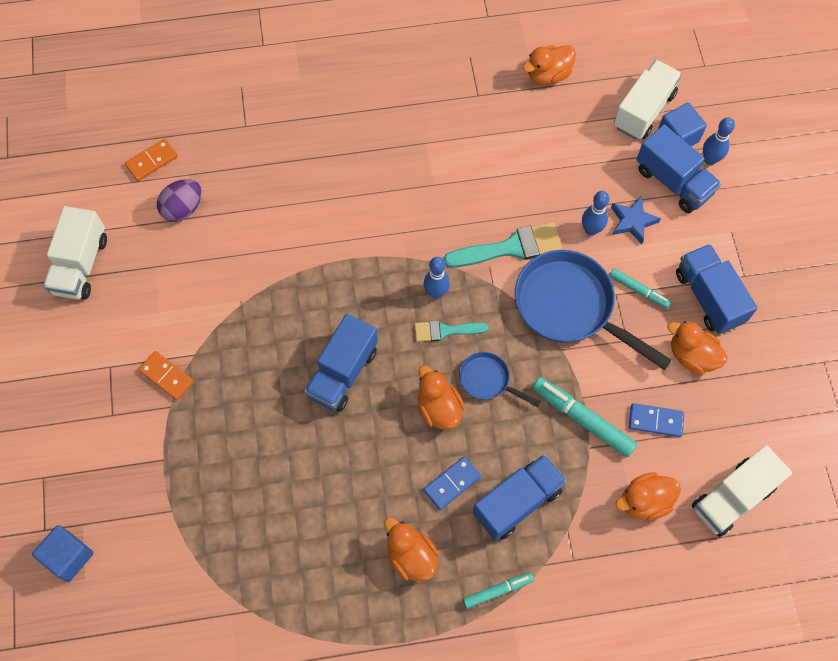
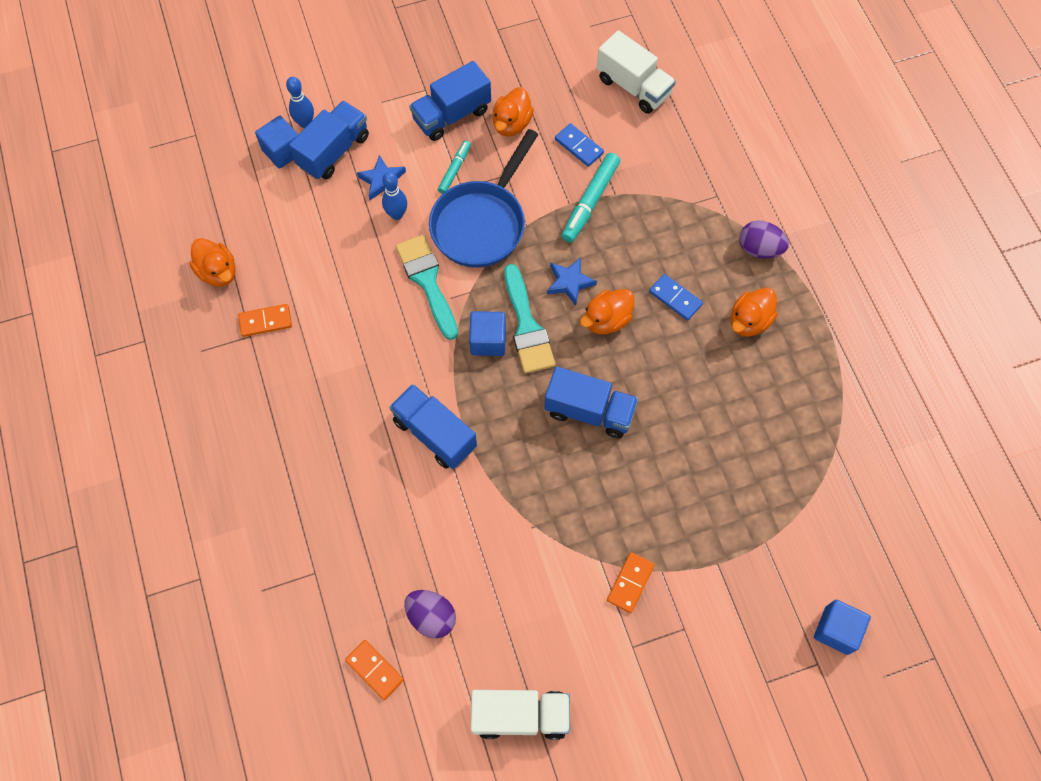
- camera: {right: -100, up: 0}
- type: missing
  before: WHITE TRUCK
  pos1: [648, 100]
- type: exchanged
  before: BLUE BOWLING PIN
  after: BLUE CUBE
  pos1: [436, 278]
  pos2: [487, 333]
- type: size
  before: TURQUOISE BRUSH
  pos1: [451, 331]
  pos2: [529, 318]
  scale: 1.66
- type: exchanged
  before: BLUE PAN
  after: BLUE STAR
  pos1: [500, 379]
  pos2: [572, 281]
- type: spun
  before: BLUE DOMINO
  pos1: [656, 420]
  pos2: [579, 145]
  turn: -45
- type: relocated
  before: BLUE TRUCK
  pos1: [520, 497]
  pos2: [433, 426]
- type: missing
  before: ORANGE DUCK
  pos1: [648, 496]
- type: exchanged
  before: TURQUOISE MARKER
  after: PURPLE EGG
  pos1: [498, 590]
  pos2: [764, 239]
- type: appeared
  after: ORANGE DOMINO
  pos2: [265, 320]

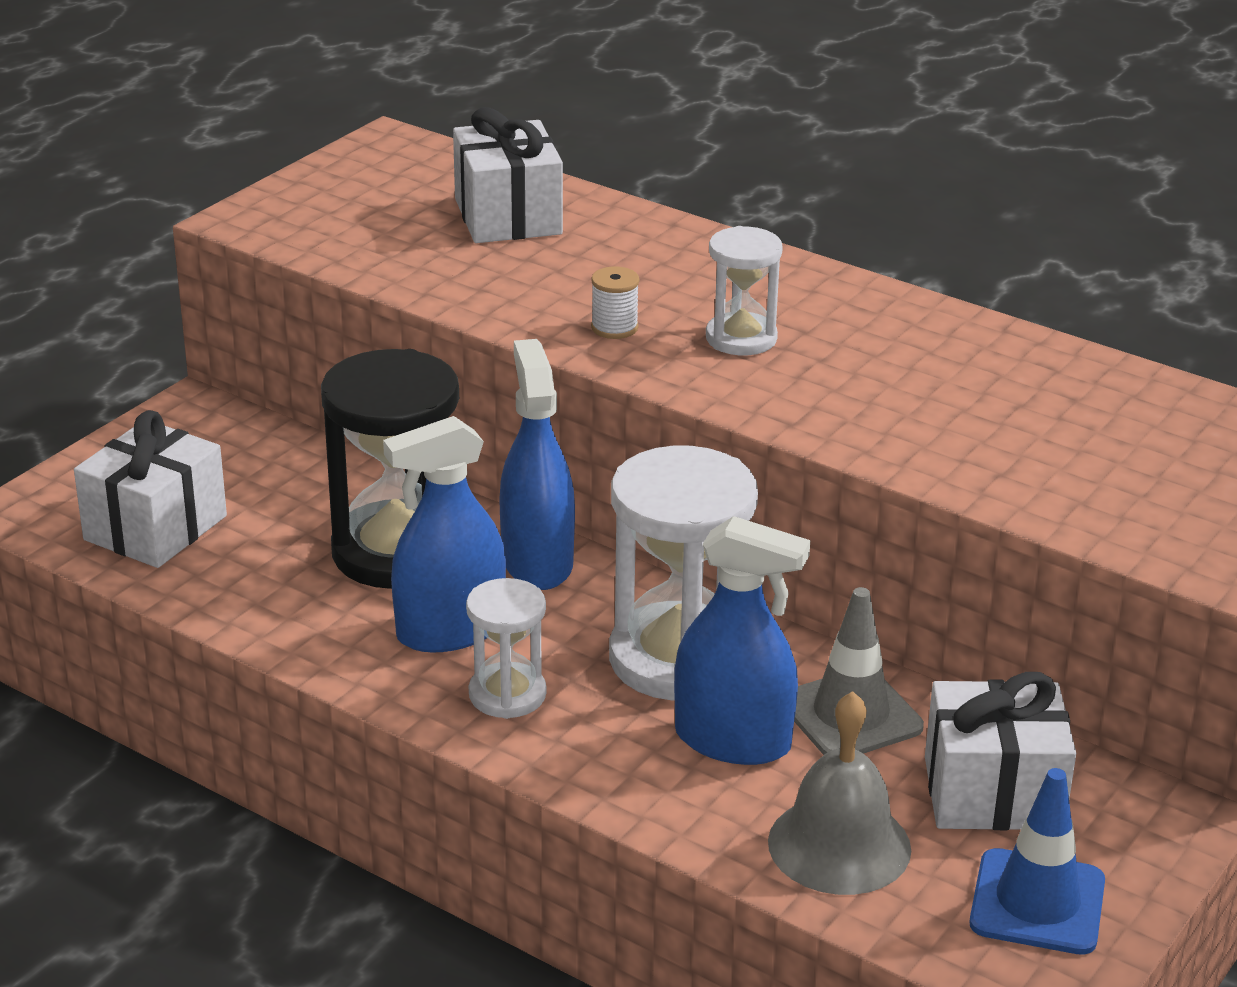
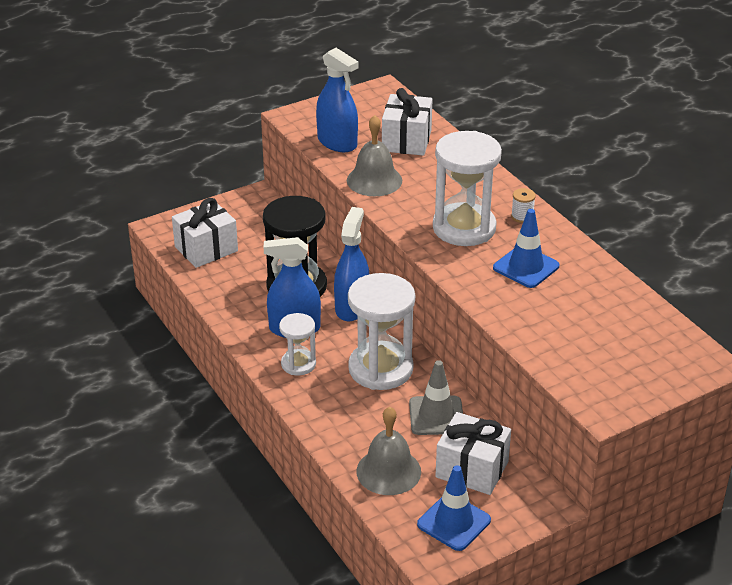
- camera: {right: 25, up: 5}
- type: size
  before: WHITE HOURGLASS
  pos1: [744, 290]
  pos2: [467, 188]
  scale: 1.84
- type: relocated
  before: WHITE SPOOL
  pos1: [615, 302]
  pos2: [523, 205]
- type: relocated
  before: BLUE SPRAY BOTTLE
  pos1: [742, 640]
  pos2: [337, 100]
- type: appeared
  after: GREY BELL
  pos2: [374, 155]
- type: appeared
  after: BLUE TRAFFIC CONE
  pos2: [526, 248]

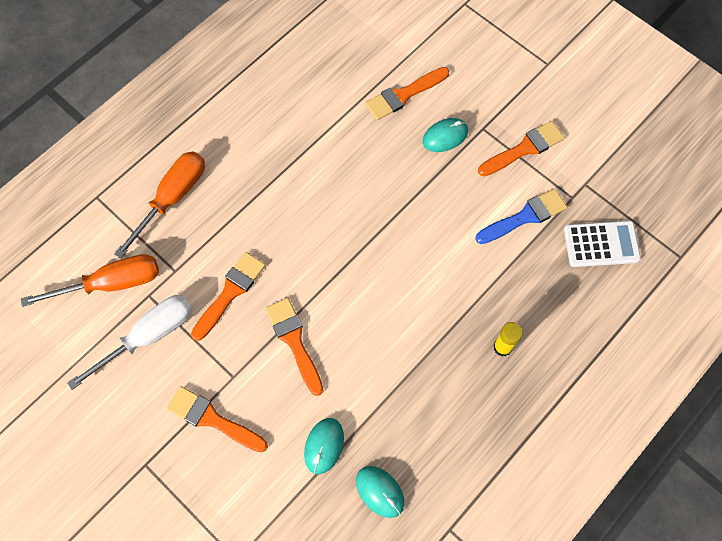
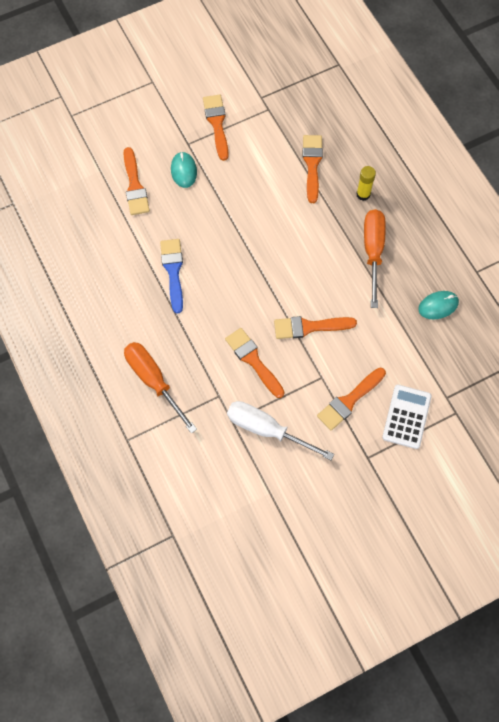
- camera: {right: -70, up: 0}
- type: relocated
  before: BLUE BRUSH
  pos1: [521, 216]
  pos2: [171, 276]
- type: relocated
  before: WHITE CALCULATOR
  pos1: [602, 244]
  pos2: [407, 416]
- type: relocated
  before: ORANGE SCREWDRIVER
  pos1: [90, 280]
  pos2: [375, 258]
- type: spun
  before: WHITE SCREWDRIVER
  pos1: [129, 342]
  pos2: [280, 430]
  turn: -45
- type: missing
  before: TURQUOISE MOUSE
  pos1: [324, 446]
- type: appeared
  after: ORANGE BRUSH
  pos2: [313, 169]

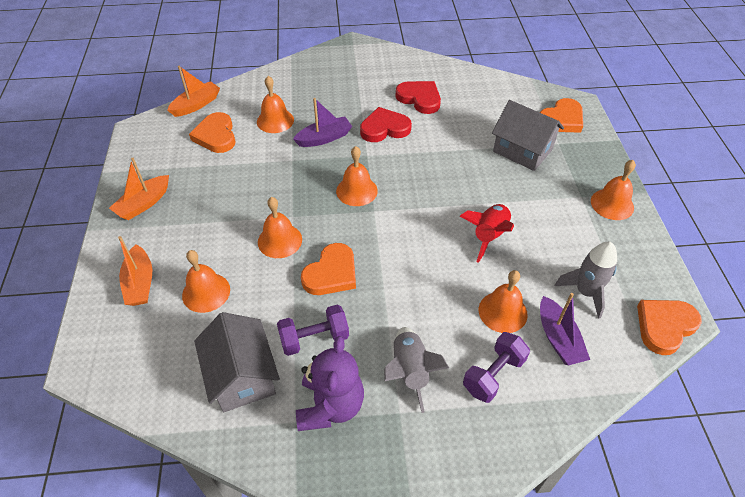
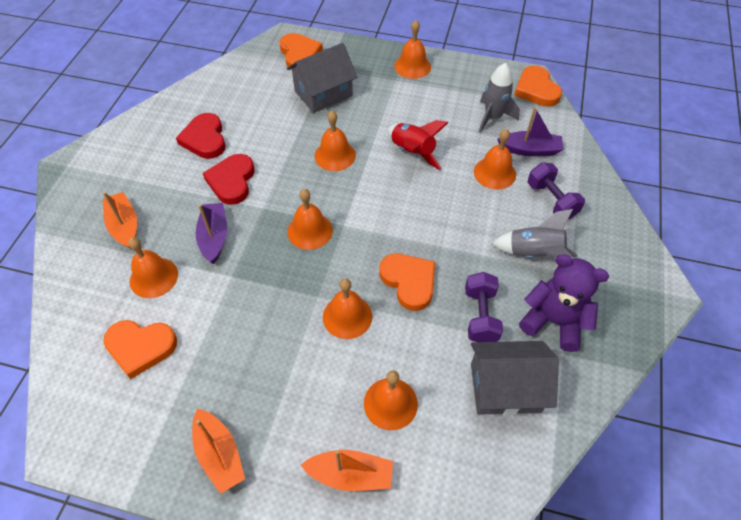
- camera: {right: -70, up: 5}
- type: relocated
  before: ORANGE BOAT
  pos1: [193, 91]
  pos2: [120, 220]
- type: spun
  before: RED HEART
  pos1: [418, 97]
  pos2: [201, 136]
  turn: -75
- type: appeared
  after: ORANGE BELL
  pos2: [335, 141]

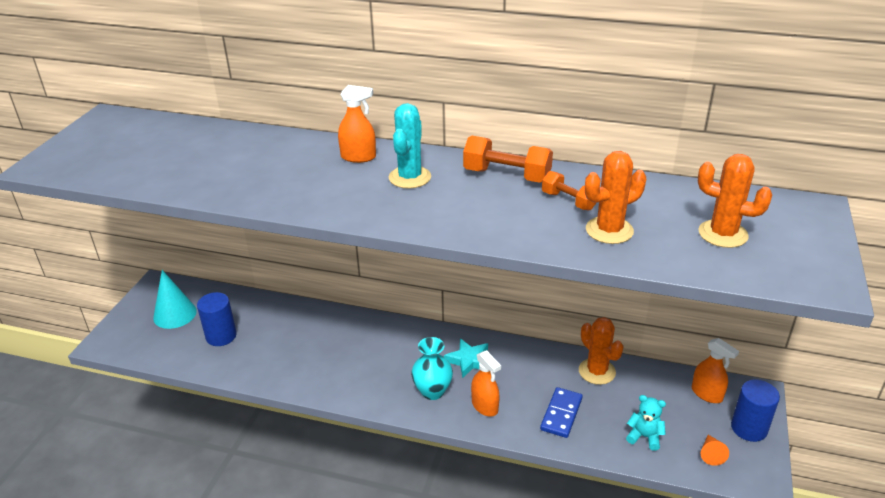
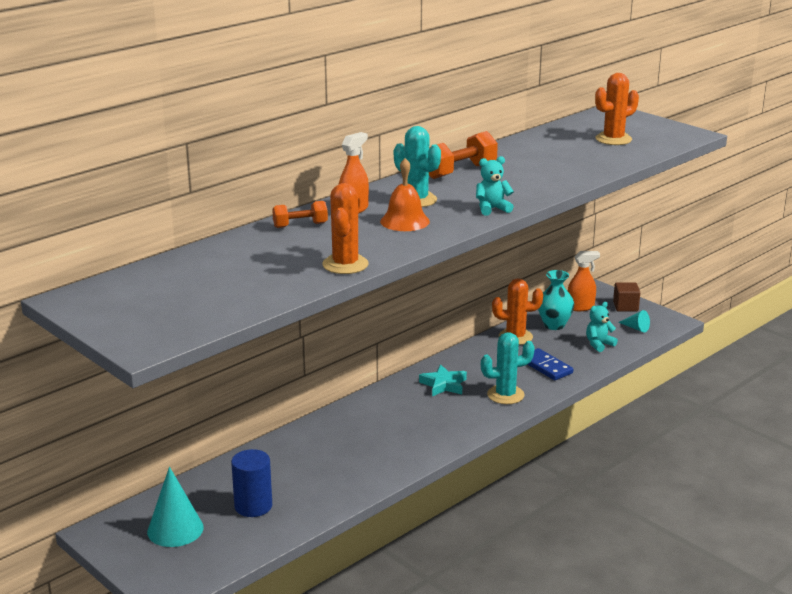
- camera: {right: -60, up: -10}
- type: relocated
  before: ORANGE CACTUS
  pos1: [615, 197]
  pos2: [346, 228]
- type: relocated
  before: ORANGE DUMBBELL
  pos1: [569, 190]
  pos2: [300, 214]
- type: relocated
  before: TURQUOISE VASE
  pos1: [432, 368]
  pos2: [556, 300]
- type: exchanged
  before: ORANGE SPRAY BOTTLE
  after: TURQUOISE CACTUS
  pos1: [486, 383]
  pos2: [508, 368]
- type: exchanged
  before: BLUE CYLINDER
  after: BROWN CUBE
  pos1: [755, 411]
  pos2: [626, 296]
- type: colour
  before: ORANGE CONE
  after: TURQUOISE CONE
  pos1: [715, 450]
  pos2: [634, 321]
- type: appeared
  after: TURQUOISE TEDDY BEAR
  pos2: [495, 186]
- type: appeared
  after: ORANGE BELL
  pos2: [405, 194]

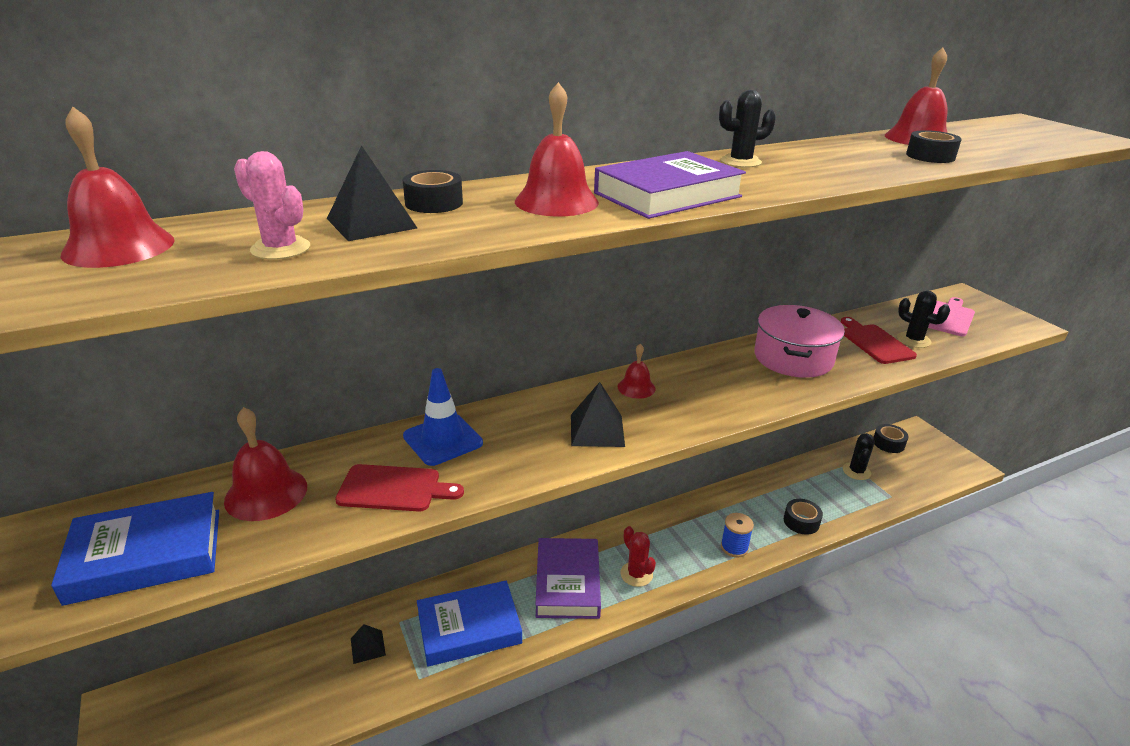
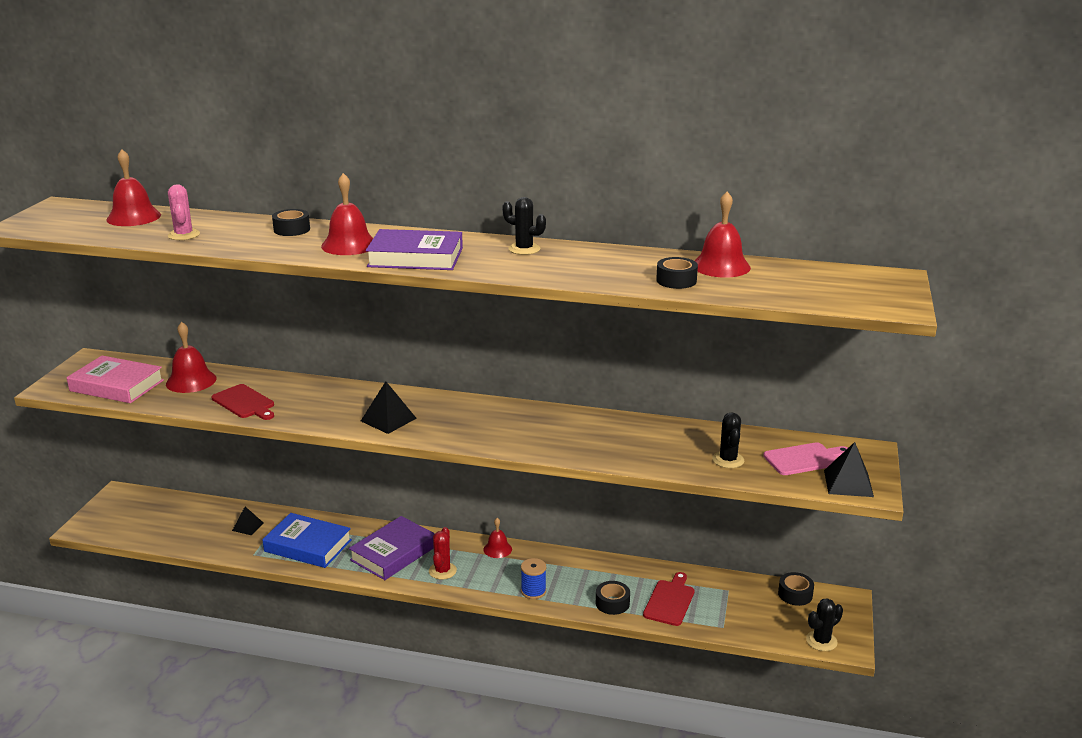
- camera: {right: 40, up: -5}
- type: relocated
  before: BLACK PYRAMID
  pos1: [372, 193]
  pos2: [849, 469]
- type: missing
  before: PINK POT
  pos1: [799, 341]
- type: relocated
  before: RED CUTTING BOARD
  pos1: [879, 340]
  pos2: [669, 599]
- type: relocated
  before: RED BELL
  pos1: [637, 371]
  pos2: [497, 538]
- type: missing
  before: BLUE TRAFFIC CONE
  pos1: [443, 417]
- type: relocated
  before: BLACK CACTUS
  pos1: [859, 456]
  pos2: [824, 624]
- type: colour
  before: BLUE BOOK
  after: PINK BOOK
  pos1: [135, 549]
  pos2: [115, 379]

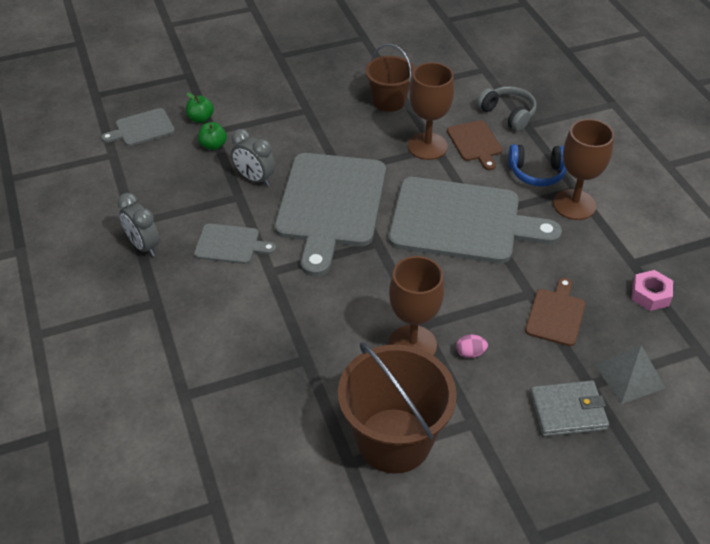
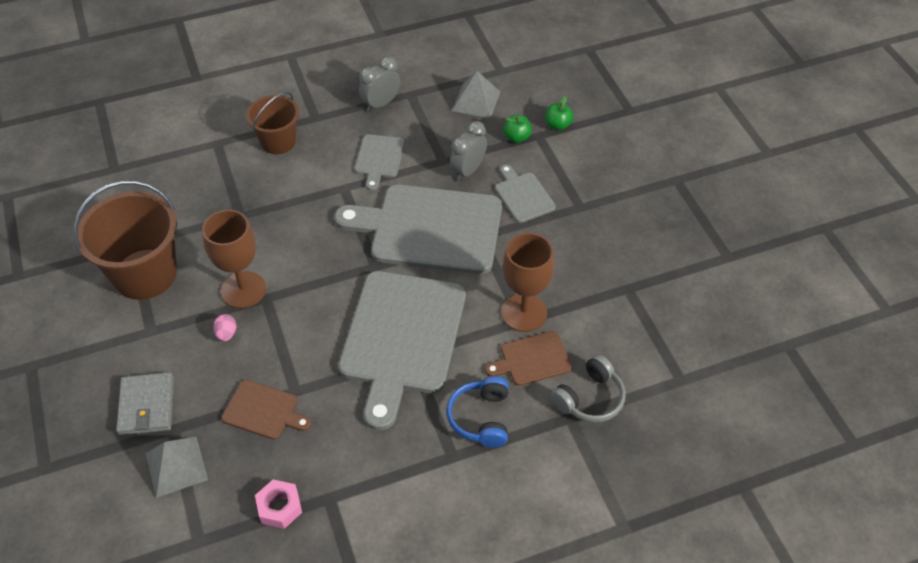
- camera: {right: 90, up: 5}
- type: relocated
  before: BROWN BUCKET
  pos1: [390, 78]
  pos2: [272, 123]
- type: relocated
  before: GREY CUTTING BOARD
  pos1: [138, 127]
  pos2: [525, 193]
- type: missing
  before: BROWN GOBLET
  pos1: [583, 169]
- type: appeared
  after: GREY PYRAMID
  pos2: [476, 94]

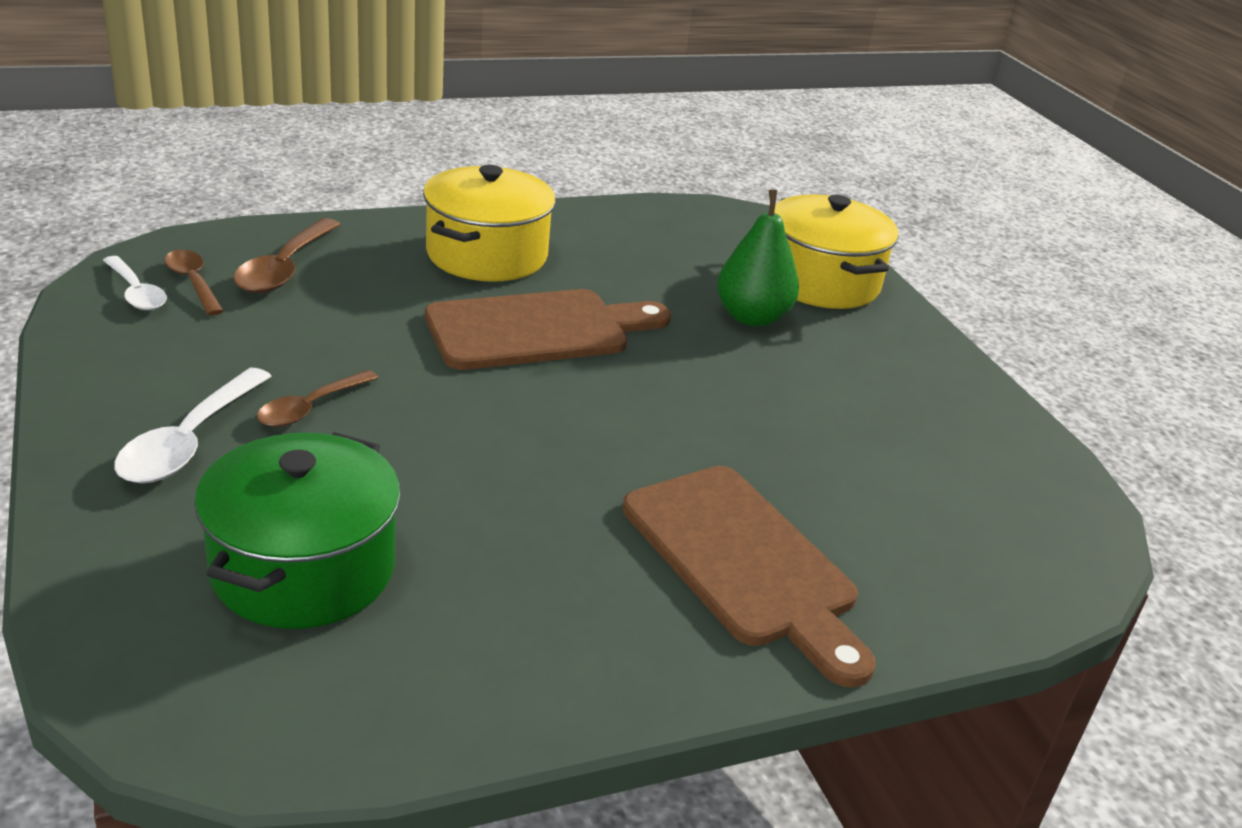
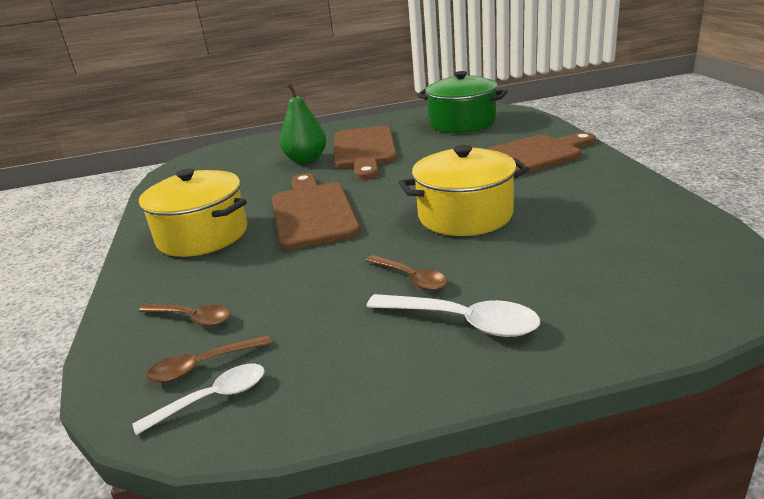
- camera: {right: -75, up: -5}
- type: relocated
  before: YELLOW POT
  pos1: [836, 251]
  pos2: [464, 190]
- type: size
  before: BROWN SPOON
  pos1: [286, 255]
  pos2: [185, 314]
  scale: 0.67
- type: relocated
  before: GREEN POT
  pos1: [297, 530]
  pos2: [462, 102]
- type: appeared
  after: BROWN CUTTING BOARD
  pos2: [365, 153]

